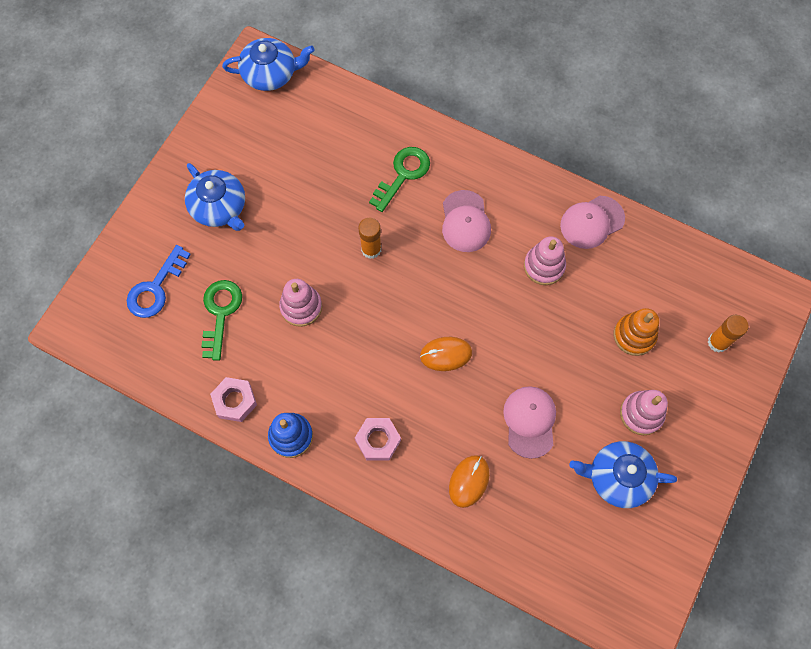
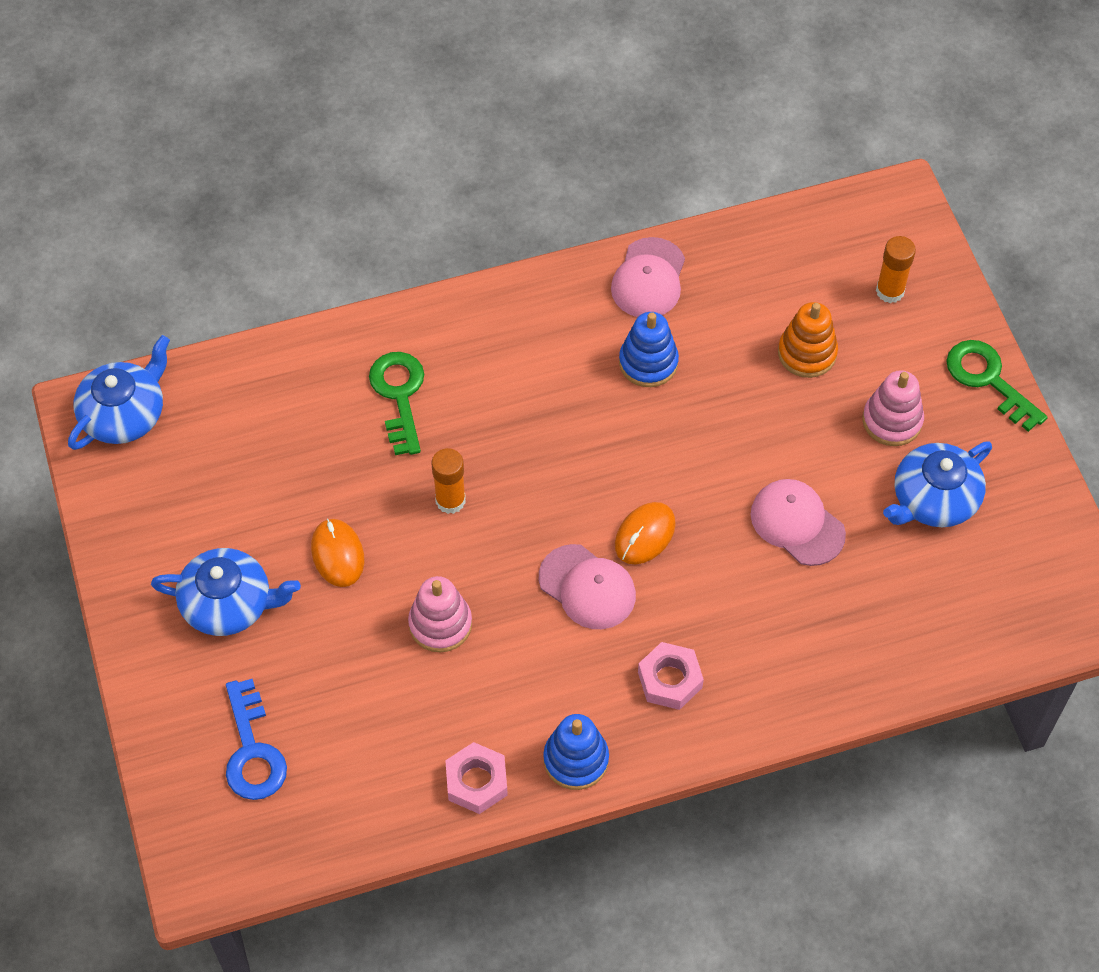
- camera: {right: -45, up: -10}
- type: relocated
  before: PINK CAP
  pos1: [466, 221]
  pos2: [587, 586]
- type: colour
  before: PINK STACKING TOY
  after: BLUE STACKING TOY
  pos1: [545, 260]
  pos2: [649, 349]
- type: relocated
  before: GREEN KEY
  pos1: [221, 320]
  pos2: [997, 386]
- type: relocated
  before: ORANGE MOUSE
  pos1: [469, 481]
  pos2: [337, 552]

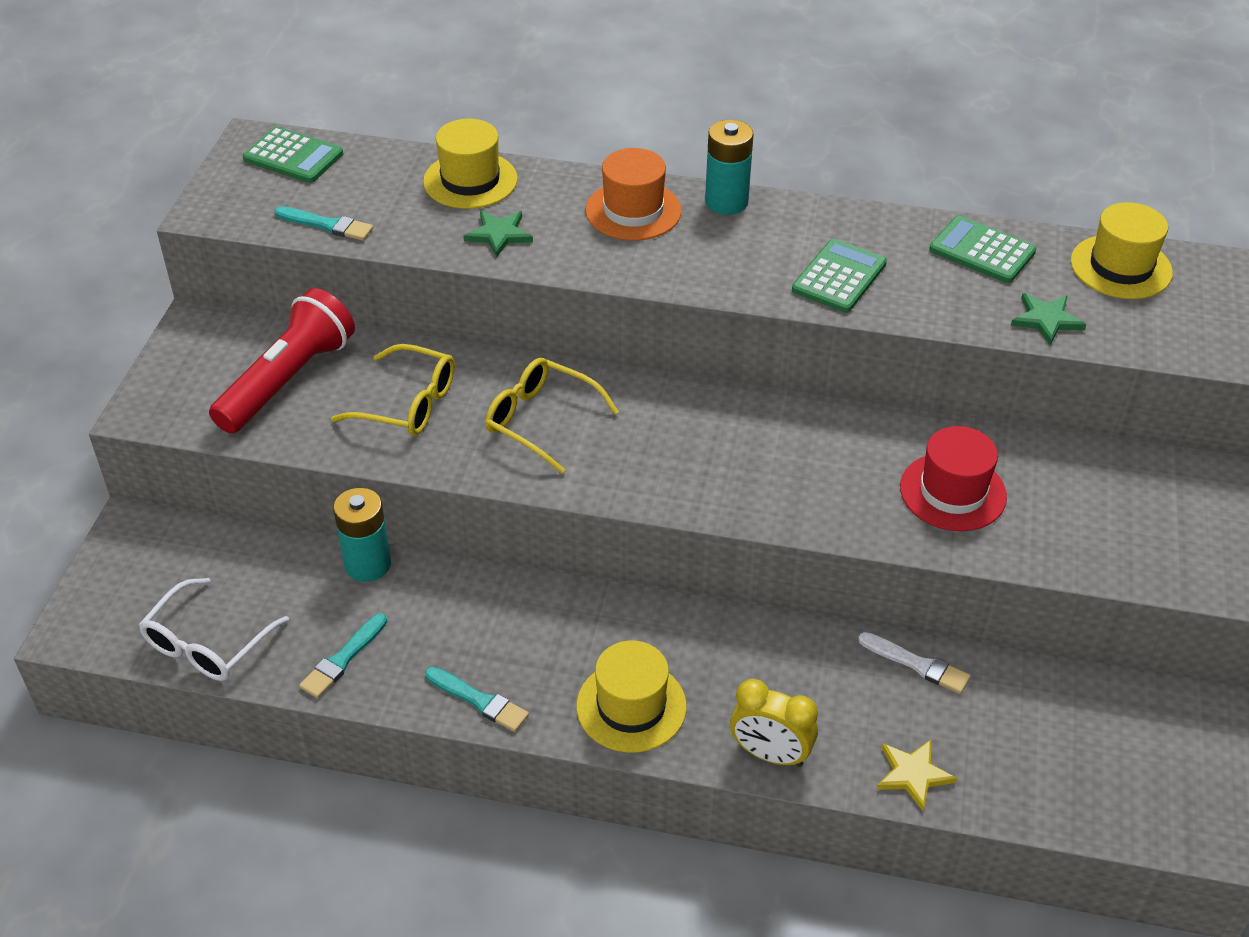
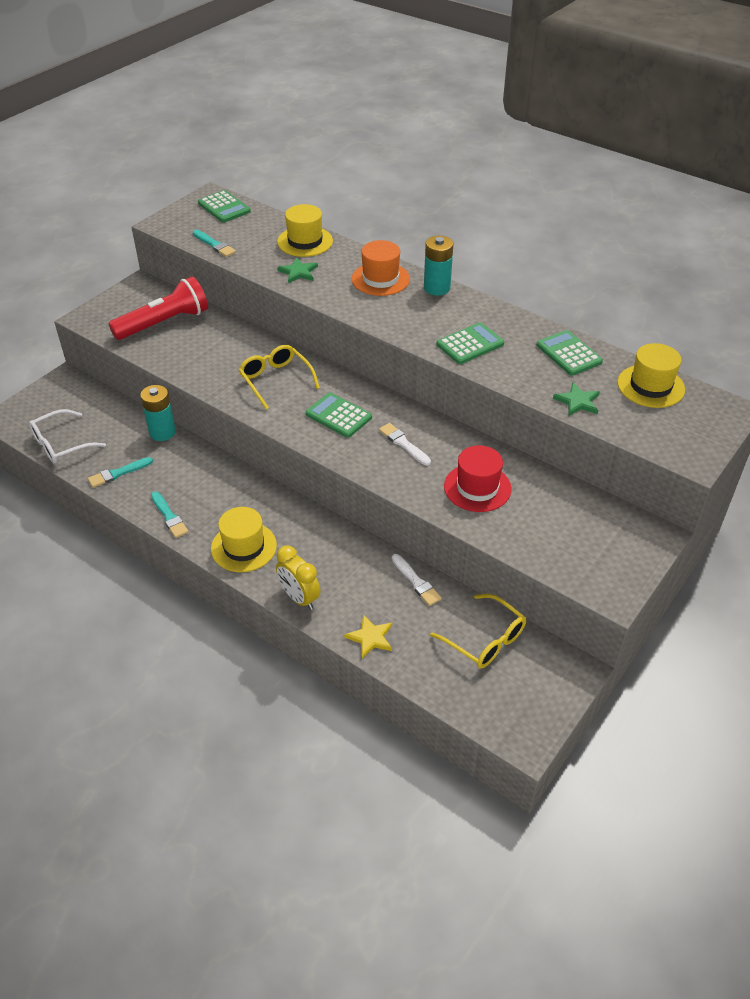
- camera: {right: 25, up: 0}
- type: relocated
  before: YELLOW GLASSES
  pos1: [393, 390]
  pos2: [478, 631]
- type: appeared
  after: GREEN CALCULATOR
  pos2: [339, 415]
- type: appeared
  after: WHITE BRUSH
  pos2: [405, 444]

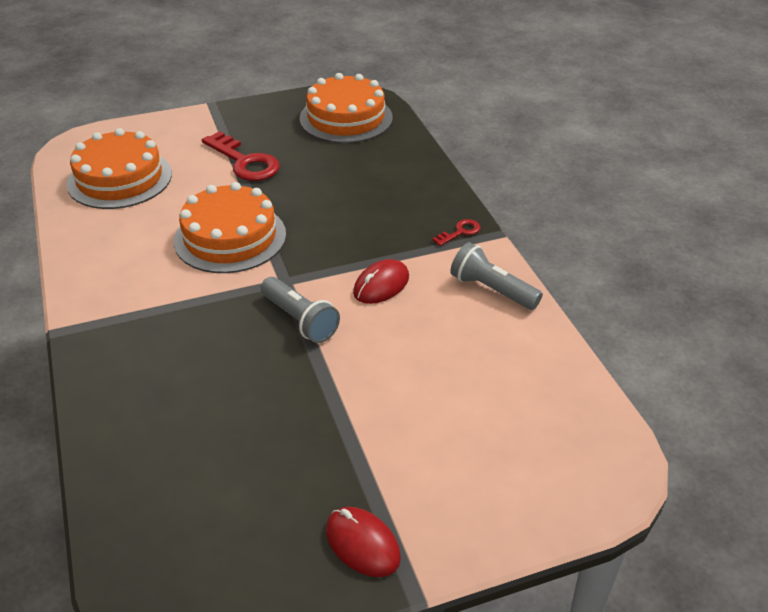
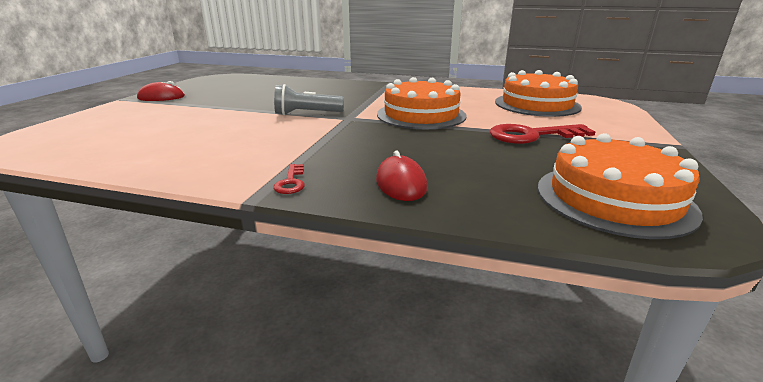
- camera: {right: 125, up: -15}
- type: missing
  before: GREY FLASHLIGHT
  pos1: [496, 276]
- type: relocated
  before: RED MOUSE
  pos1: [381, 281]
  pos2: [402, 175]

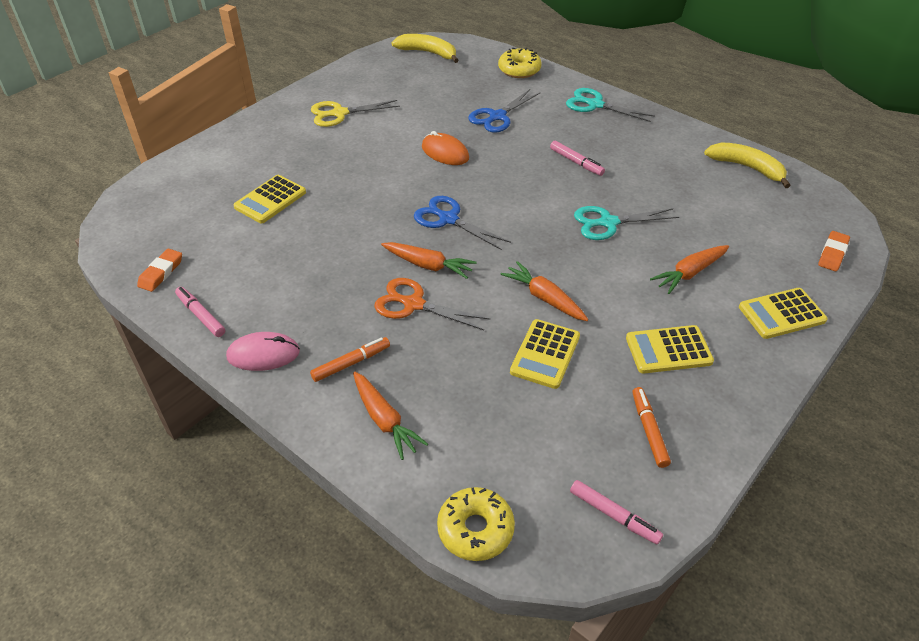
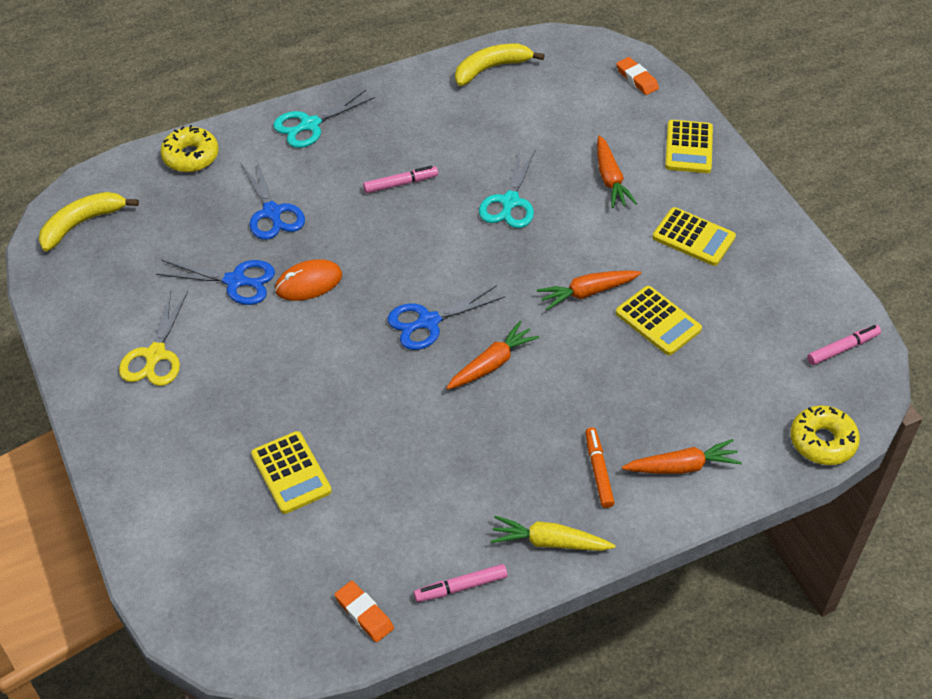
- camera: {right: -65, up: 5}
- type: missing
  before: ORANGE SCISSORS
  pos1: [432, 304]
- type: spun
  before: YELLOW CALCULATOR
  pos1: [670, 349]
  pos2: [694, 236]
  turn: -75
- type: exchanged
  before: PINK MOUSE
  after: YELLOW CARROT
  pos1: [263, 351]
  pos2: [553, 533]
- type: missing
  before: ORANGE MARKER
  pos1: [651, 427]
- type: appeared
  after: BLUE SCISSORS
  pos2: [215, 282]

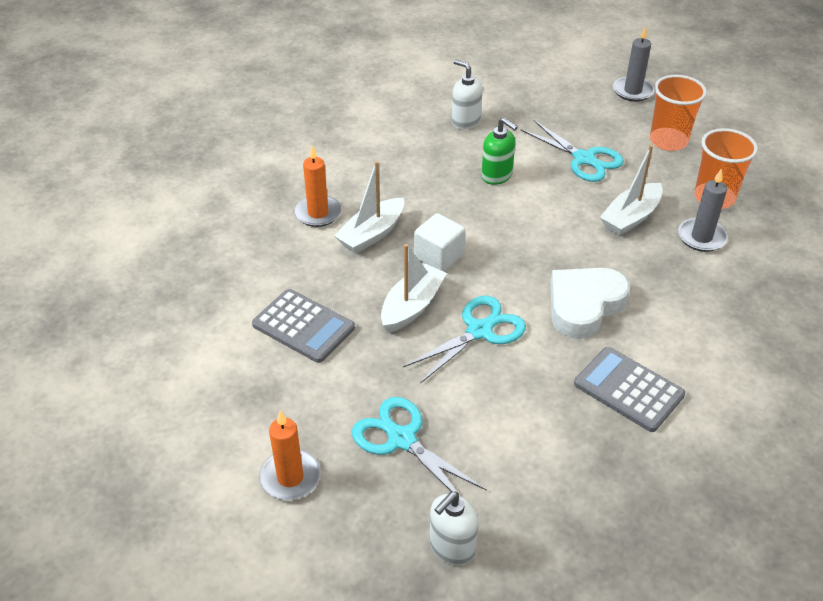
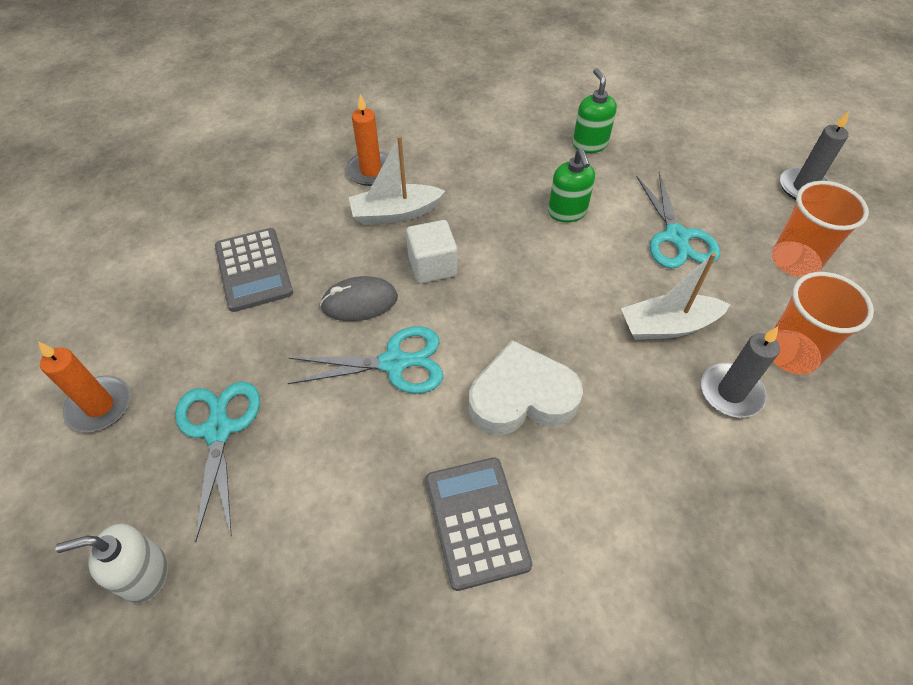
- camera: {right: 35, up: 10}
- type: colour
  before: WHITE SOAP DISPENSER
  after: GREEN SOAP DISPENSER
  pos1: [467, 94]
  pos2: [595, 110]
- type: exchanged
  before: WHITE BOAT
  after: GREY MOUSE
  pos1: [414, 288]
  pos2: [359, 298]

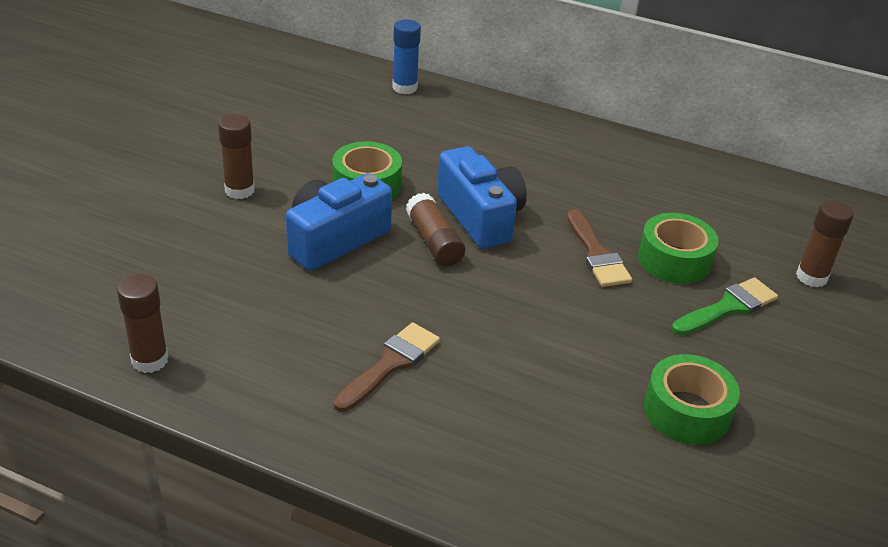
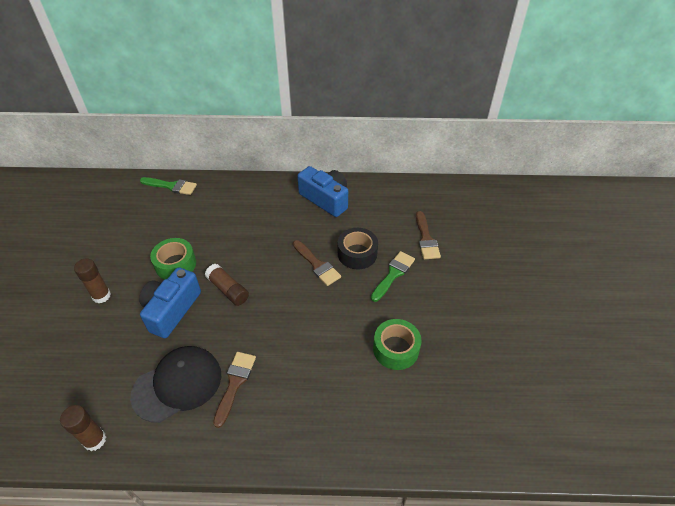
- camera: {right: -20, up: 10}
- type: exchanged
  before: BLUE GLUE STICK
  after: GREEN BRUSH
  pos1: [406, 56]
  pos2: [168, 186]
- type: relocated
  before: BLUE CAMERA
  pos1: [482, 197]
  pos2: [322, 191]
- type: exchanged
  before: BROWN GLUE STICK
  after: BROWN BRUSH
  pos1: [825, 243]
  pos2: [428, 235]
- type: colour
  before: GREEN TAPE
  after: BLACK TAPE
  pos1: [678, 248]
  pos2: [358, 248]
- type: appeared
  after: BLACK CAP
  pos2: [175, 384]

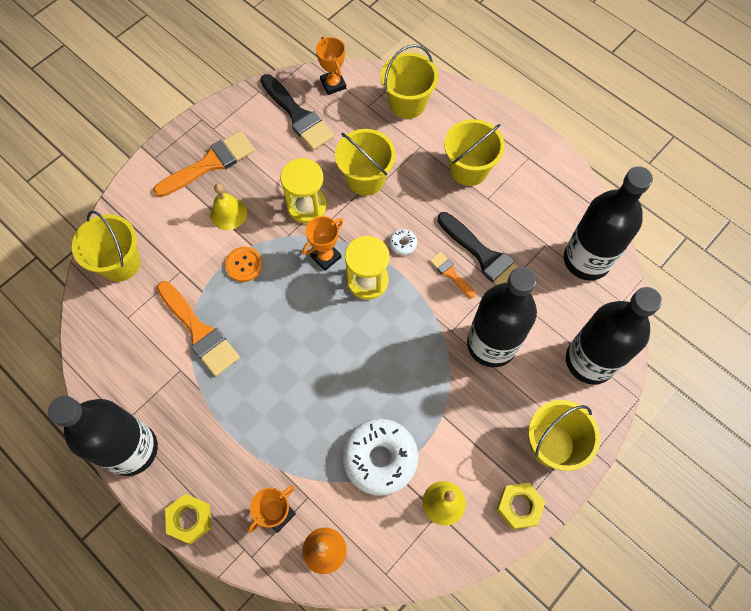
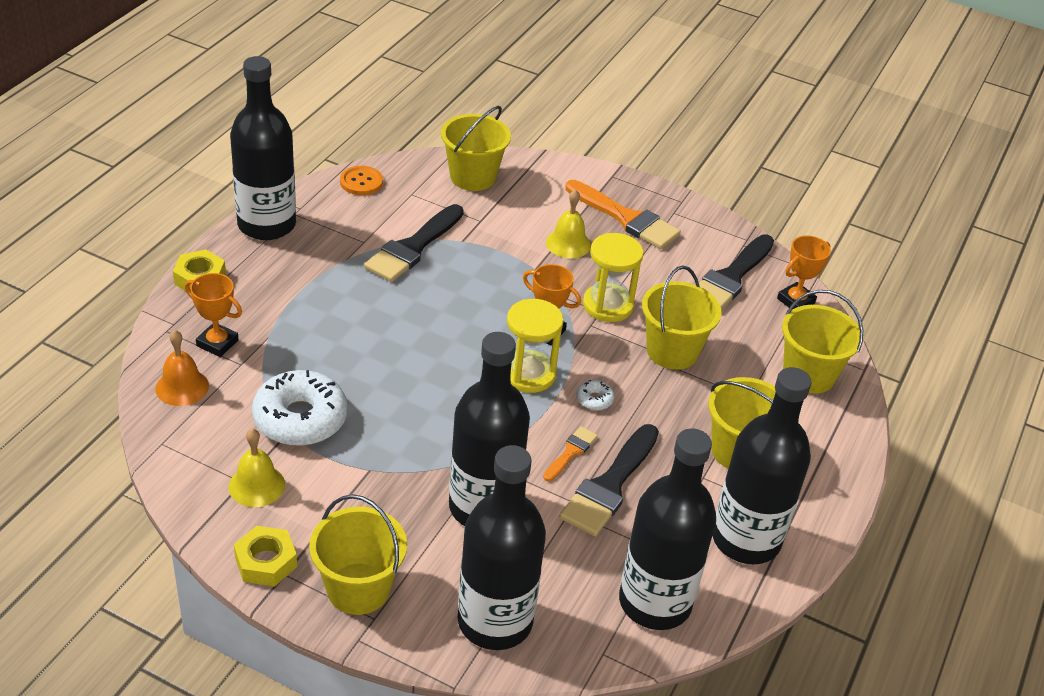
- camera: {right: 70, up: -25}
- type: relocated
  before: ORANGE BUTTON
  pos1: [244, 264]
  pos2: [361, 180]
- type: colour
  before: ORANGE BRUSH
  after: BLACK BRUSH
  pos1: [198, 328]
  pos2: [414, 243]
- type: appeared
  after: BLACK BOTTLE
  pos2: [761, 465]

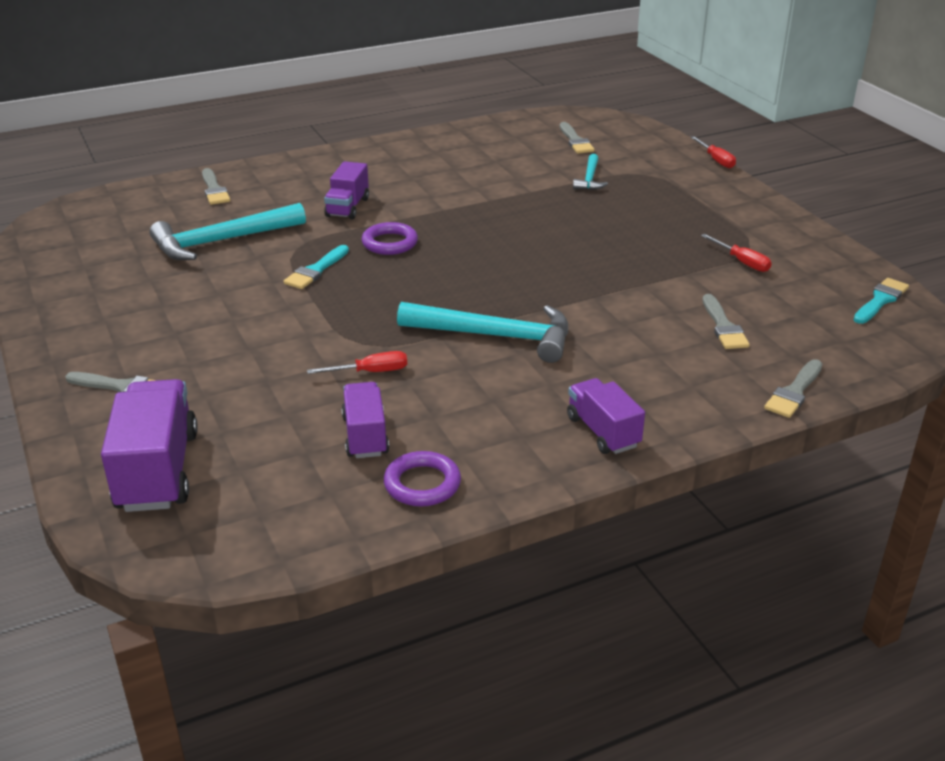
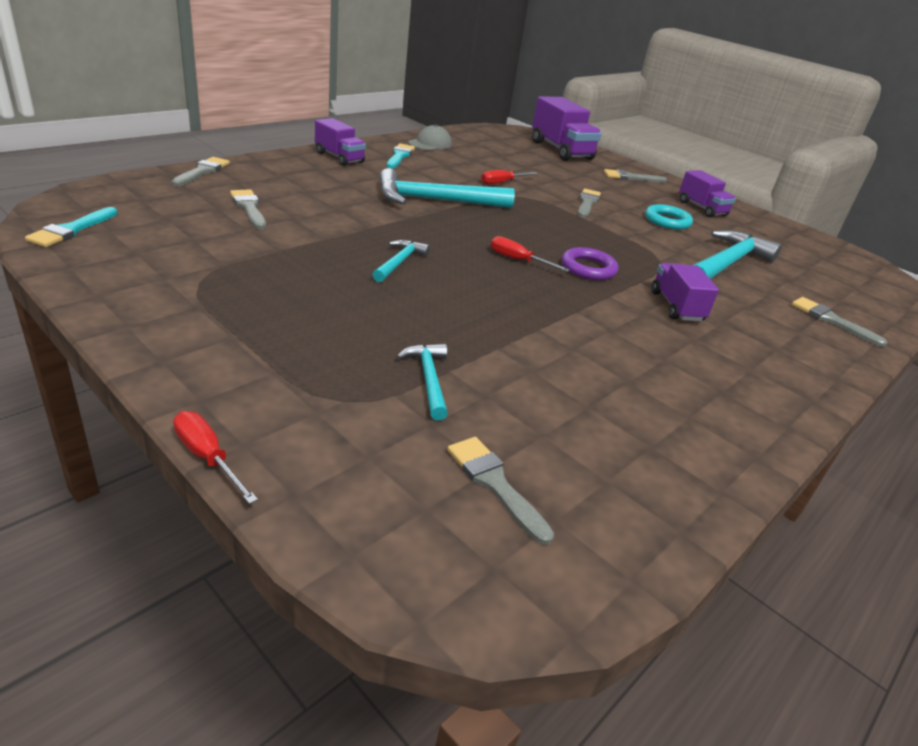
- camera: {right: 155, up: 0}
- type: relocated
  before: RED SCREWDRIVER
  pos1: [736, 253]
  pos2: [530, 254]
- type: relocated
  before: TURQUOISE BRUSH
  pos1: [316, 267]
  pos2: [401, 155]
- type: relocated
  before: PURPLE TRUCK
  pos1: [365, 420]
  pos2: [707, 193]
- type: exchanged
  before: PURPLE RING
  after: GREY CAP
  pos1: [422, 479]
  pos2: [430, 137]
- type: appeared
  after: GREY BRUSH
  pos2: [589, 203]
- type: appeared
  after: TURQUOISE RING
  pos2: [669, 217]
- type: appeared
  after: TURQUOISE HAMMER
  pos2: [401, 261]

